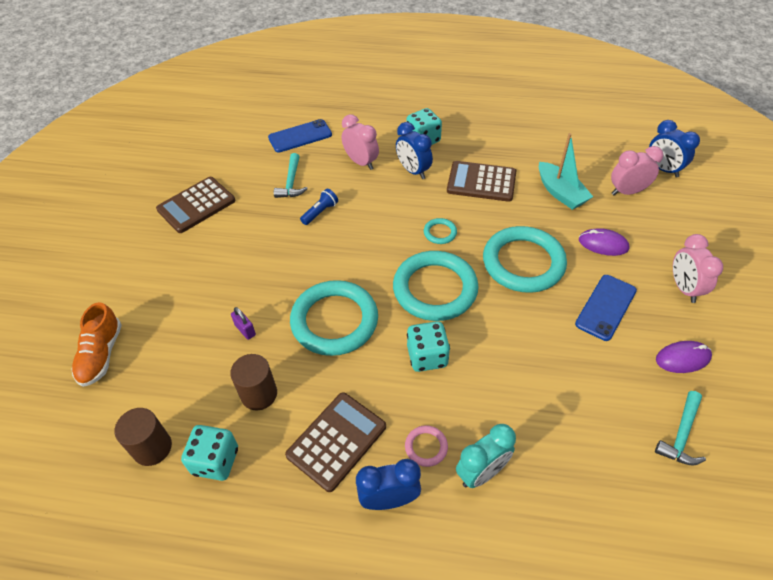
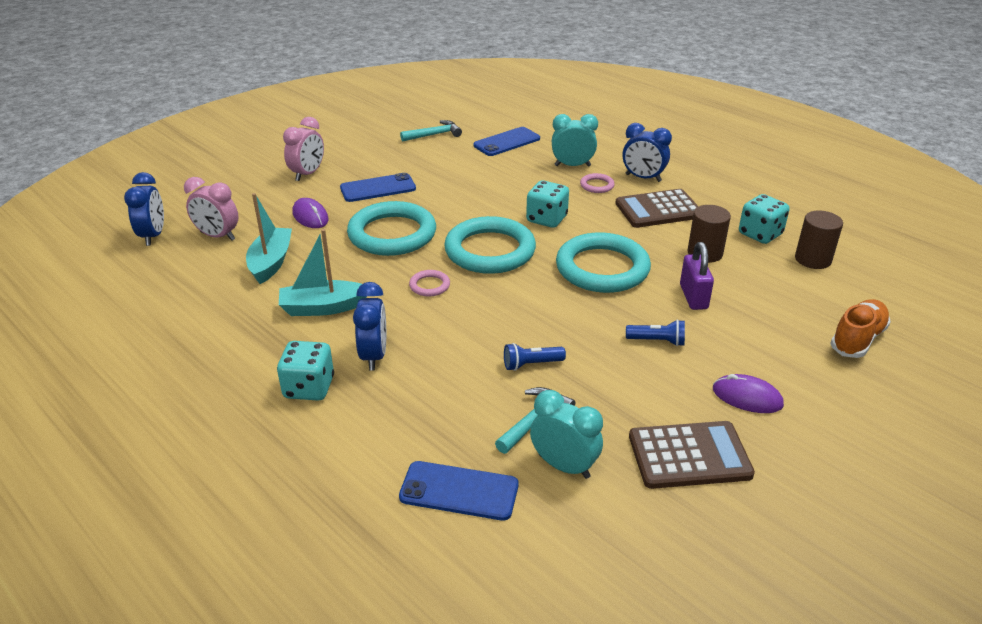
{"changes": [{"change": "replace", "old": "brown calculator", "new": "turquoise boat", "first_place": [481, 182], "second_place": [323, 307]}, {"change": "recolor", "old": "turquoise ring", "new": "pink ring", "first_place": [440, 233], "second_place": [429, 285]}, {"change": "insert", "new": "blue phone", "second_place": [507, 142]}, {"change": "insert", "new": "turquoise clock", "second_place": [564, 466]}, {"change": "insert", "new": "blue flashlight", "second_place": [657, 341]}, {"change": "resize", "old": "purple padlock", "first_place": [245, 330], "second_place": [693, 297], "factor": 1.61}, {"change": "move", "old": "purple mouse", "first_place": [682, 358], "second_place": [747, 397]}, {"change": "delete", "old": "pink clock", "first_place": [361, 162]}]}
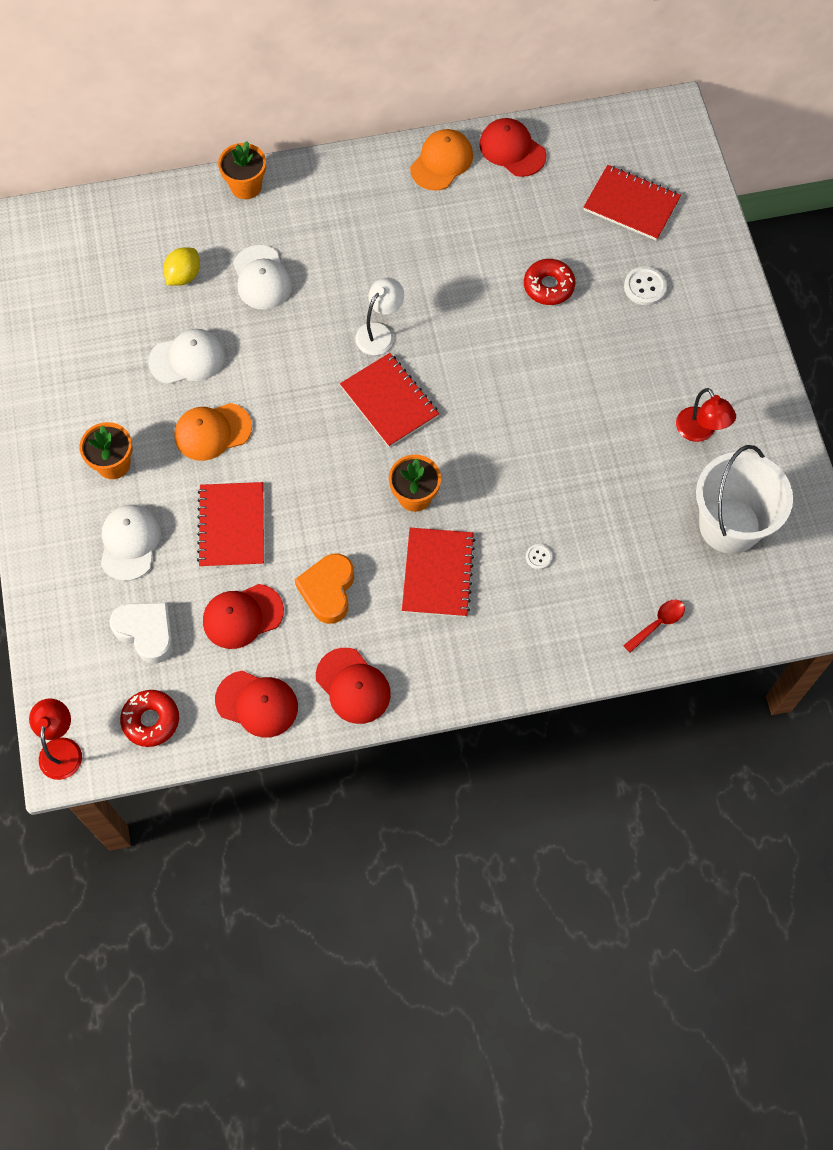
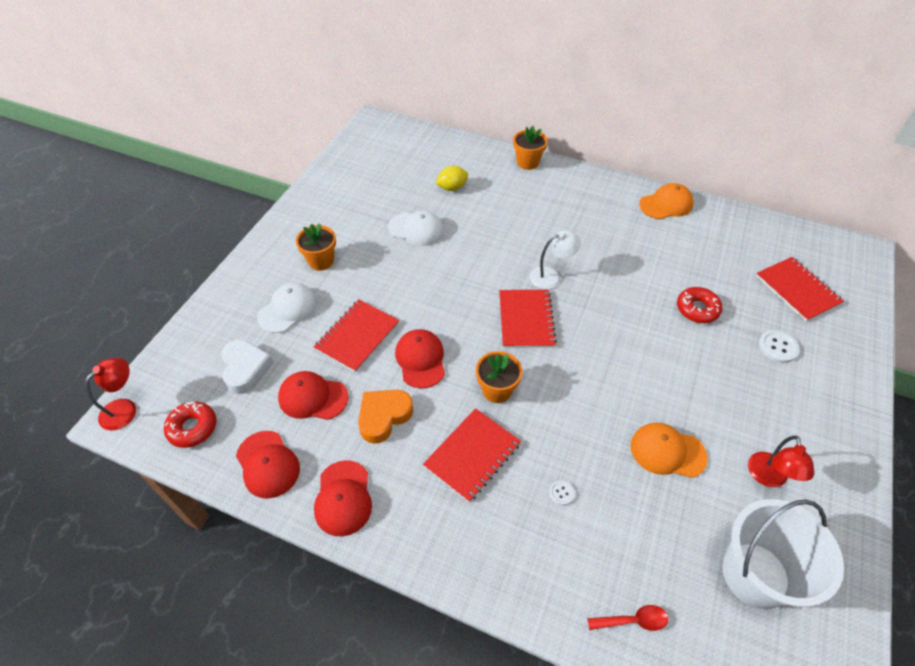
{"changes": [{"change": "move", "old": "red cap", "first_place": [512, 149], "second_place": [420, 359]}, {"change": "move", "old": "orange cap", "first_place": [212, 432], "second_place": [667, 451]}, {"change": "delete", "old": "white cap", "first_place": [262, 278]}]}
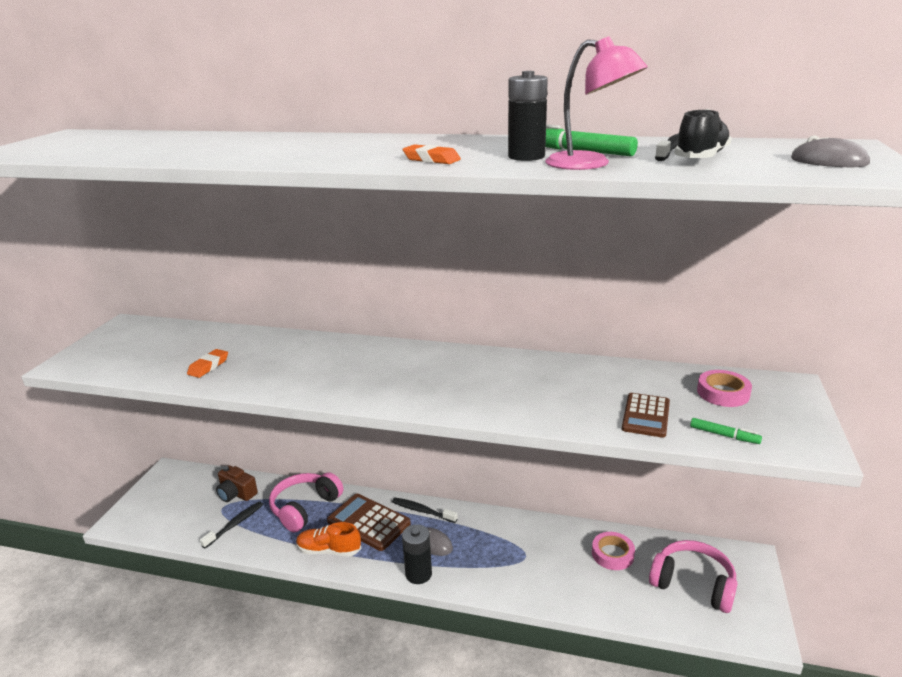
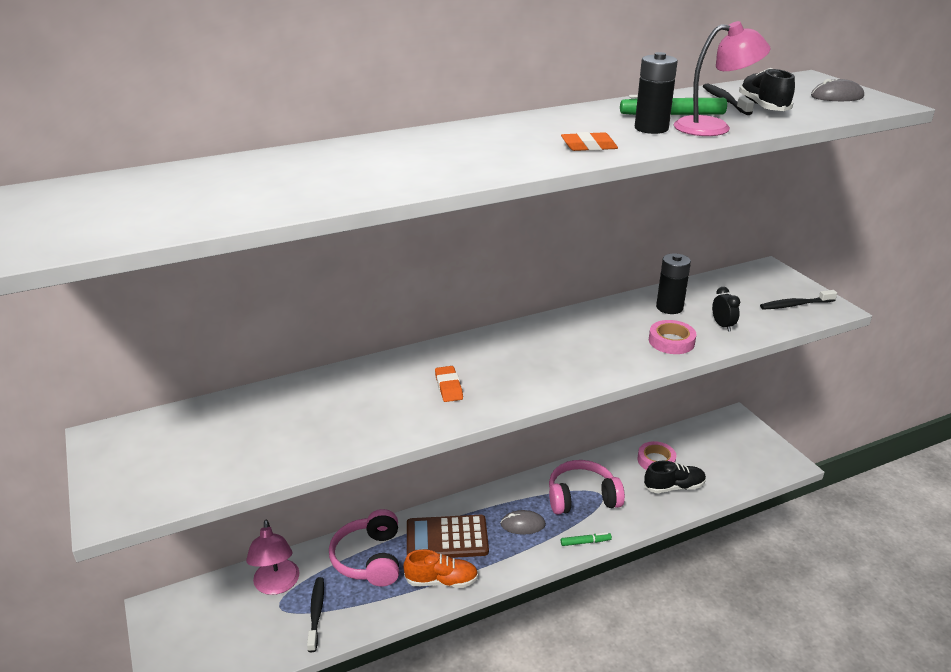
{"changes": [{"change": "replace", "old": "brown camera", "new": "pink lamp", "first_place": [236, 493], "second_place": [276, 585]}, {"change": "rotate", "old": "orange shoe", "first_place": [329, 550], "second_place": [441, 581], "degrees": -150}, {"change": "move", "old": "orange eraser", "first_place": [208, 366], "second_place": [448, 387]}, {"change": "move", "old": "pink headphones", "first_place": [693, 584], "second_place": [582, 498]}, {"change": "move", "old": "green marker", "first_place": [724, 435], "second_place": [585, 542]}, {"change": "insert", "new": "black shoe", "second_place": [674, 487]}, {"change": "move", "old": "pink tape", "first_place": [723, 393], "second_place": [671, 341]}, {"change": "move", "old": "black battery", "first_place": [418, 574], "second_place": [669, 307]}, {"change": "replace", "old": "brown calculator", "new": "black clock", "first_place": [646, 416], "second_place": [722, 326]}, {"change": "move", "old": "black toothbrush", "first_place": [422, 511], "second_place": [795, 305]}]}
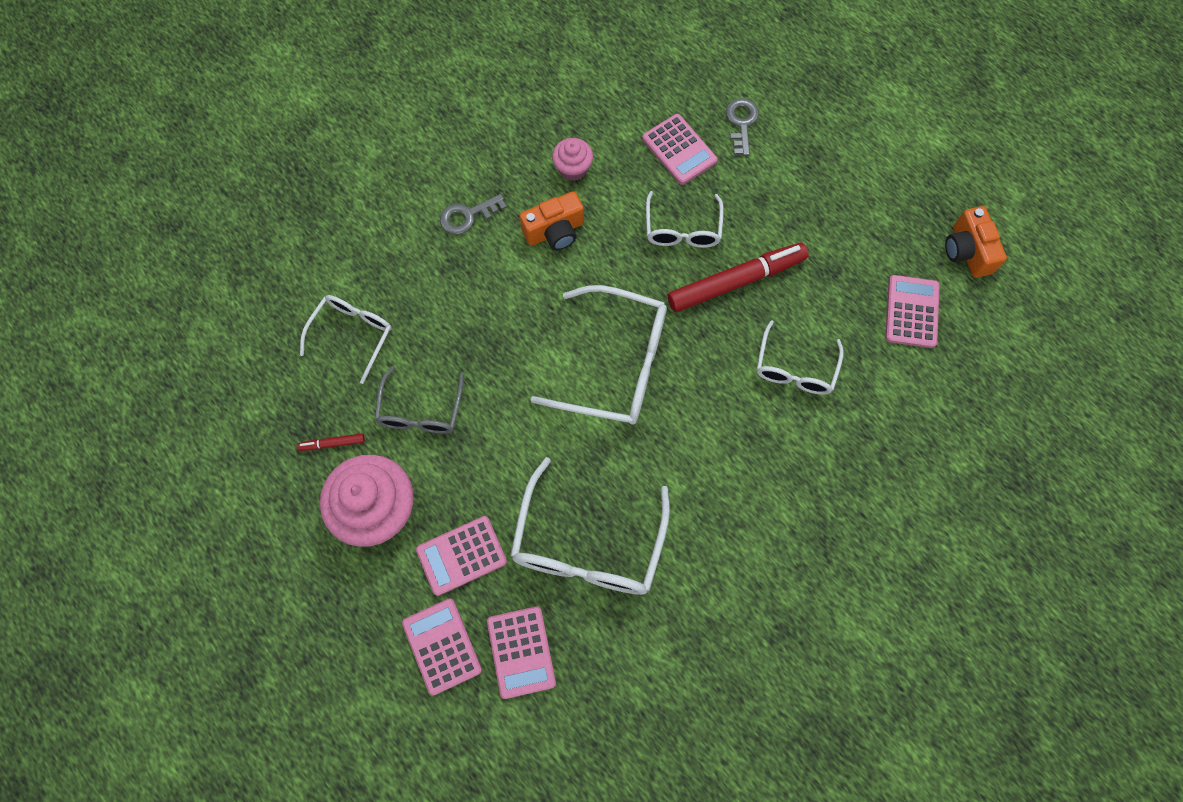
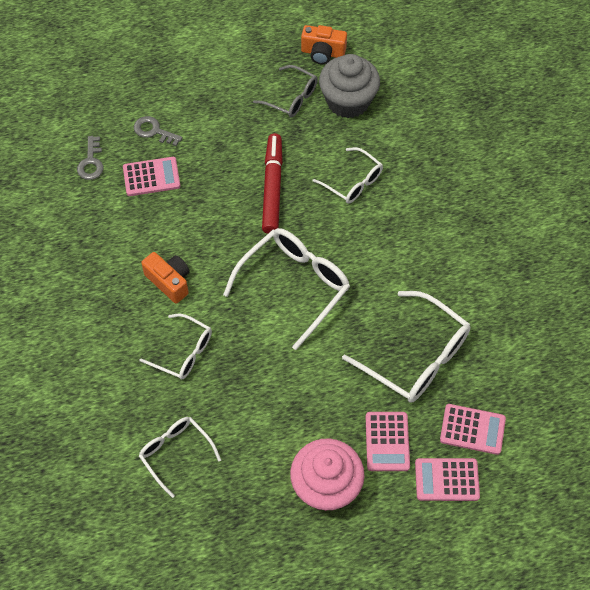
{"changes": [{"change": "move", "old": "grey key", "first_place": [467, 216], "second_place": [91, 162]}, {"change": "move", "old": "white glasses", "first_place": [682, 229], "second_place": [183, 352]}, {"change": "rotate", "old": "orange camera", "first_place": [555, 231], "second_place": [169, 281], "degrees": -45}, {"change": "move", "old": "grey glasses", "first_place": [420, 411], "second_place": [291, 98]}, {"change": "replace", "old": "pink calculator", "new": "grey cupcake", "first_place": [911, 312], "second_place": [348, 101]}, {"change": "delete", "old": "red marker", "first_place": [332, 444]}, {"change": "delete", "old": "pink cupcake", "first_place": [573, 168]}]}
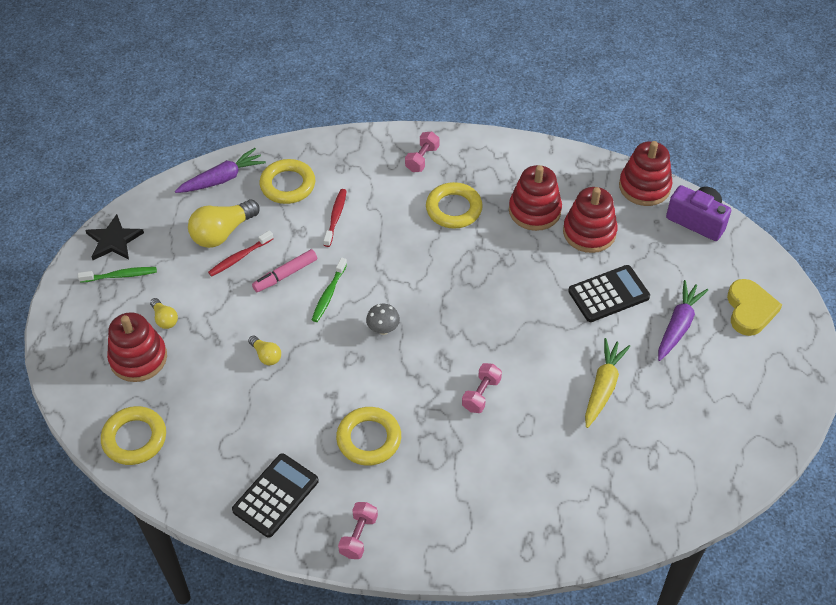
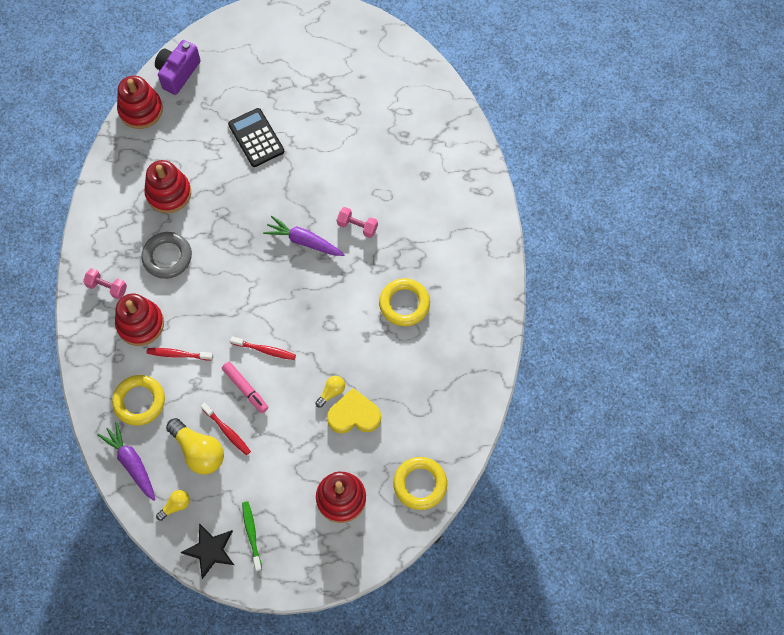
{"changes": [{"change": "move", "old": "red stacking toy", "first_place": [589, 232], "second_place": [140, 324]}, {"change": "recolor", "old": "yellow ring", "new": "grey ring", "first_place": [454, 209], "second_place": [167, 257]}, {"change": "move", "old": "yellow light bulb", "first_place": [165, 319], "second_place": [175, 506]}, {"change": "recolor", "old": "green toothbrush", "new": "red toothbrush", "first_place": [328, 294], "second_place": [265, 350]}, {"change": "move", "old": "purple carrot", "first_place": [678, 325], "second_place": [304, 241]}, {"change": "move", "old": "yellow heart", "first_place": [749, 310], "second_place": [354, 415]}, {"change": "delete", "old": "black calculator", "first_place": [275, 495]}, {"change": "delete", "old": "pink dumbbell", "first_place": [358, 536]}, {"change": "delete", "old": "grey mushroom", "first_place": [383, 329]}, {"change": "delete", "old": "yellow carrot", "first_place": [603, 386]}]}
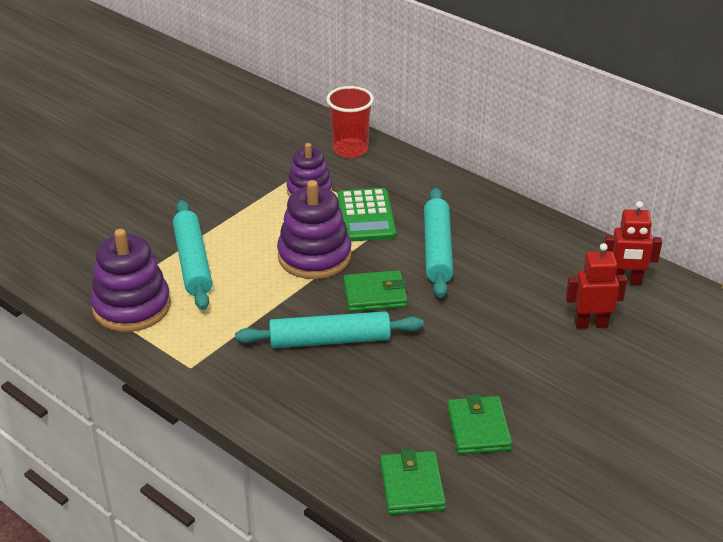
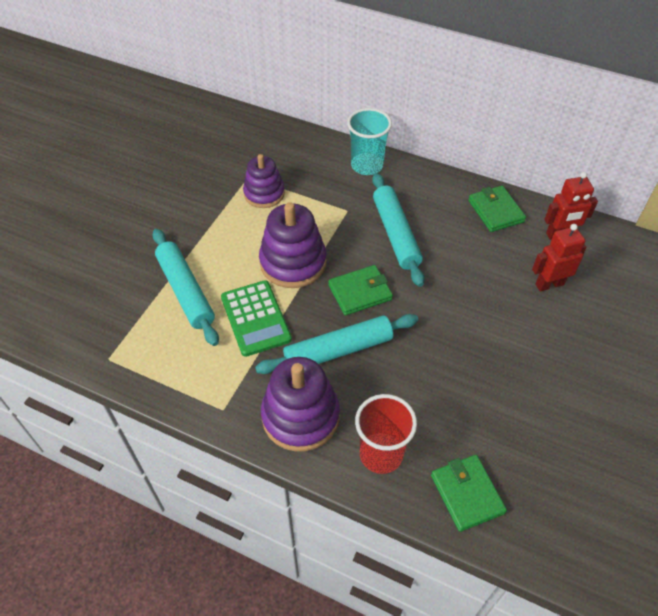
{"changes": [{"change": "move", "old": "green calculator", "first_place": [366, 216], "second_place": [256, 318]}, {"change": "move", "old": "purple stacking toy", "first_place": [131, 307], "second_place": [300, 416]}, {"change": "insert", "new": "turquoise cup", "second_place": [367, 165]}, {"change": "move", "old": "red cup", "first_place": [350, 150], "second_place": [381, 454]}, {"change": "move", "old": "green wallet", "first_place": [478, 428], "second_place": [495, 211]}]}
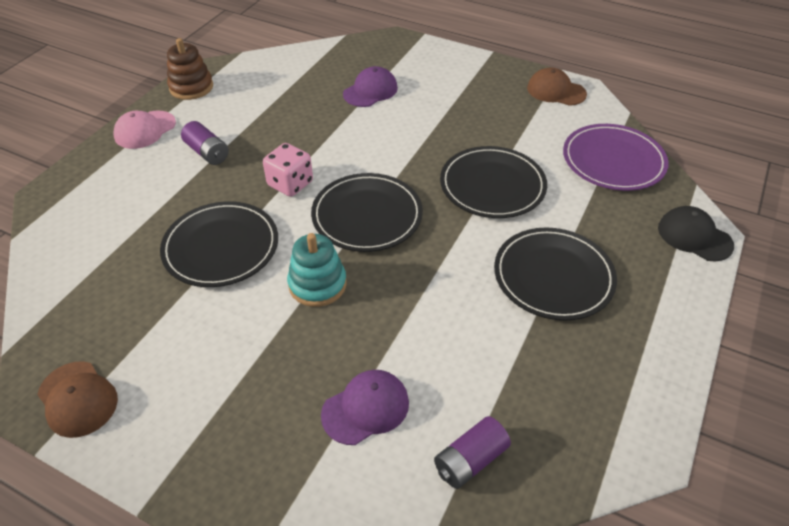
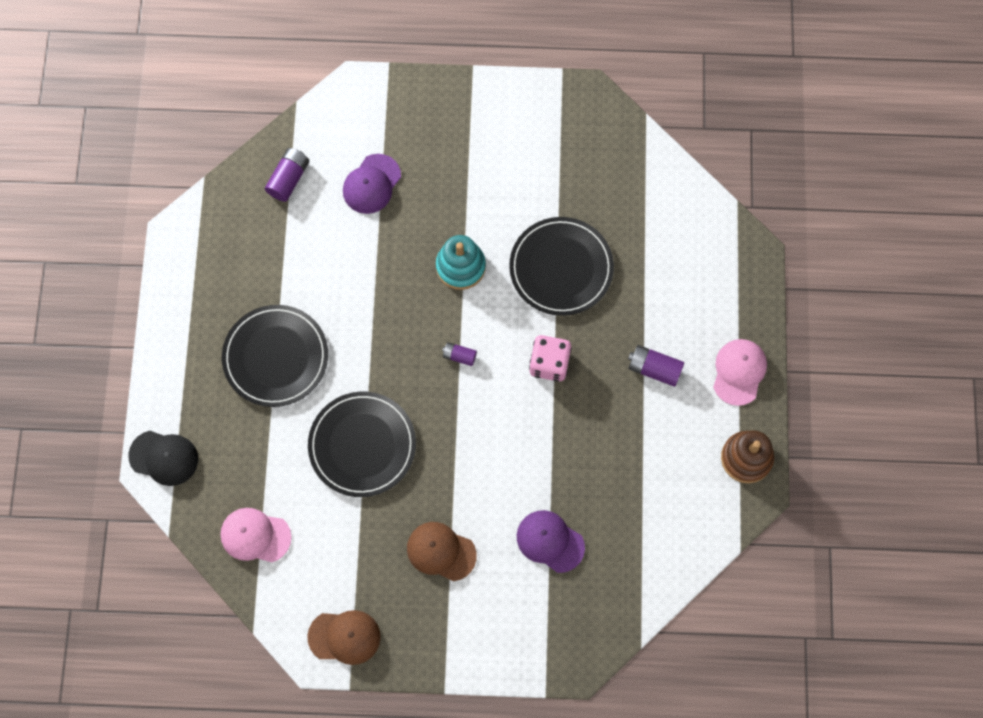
{"changes": [{"change": "replace", "old": "purple plate", "new": "pink cap", "first_place": [613, 160], "second_place": [255, 536]}, {"change": "move", "old": "brown cap", "first_place": [77, 399], "second_place": [441, 551]}, {"change": "replace", "old": "black plate", "new": "purple battery", "first_place": [367, 215], "second_place": [459, 356]}, {"change": "rotate", "old": "purple cap", "first_place": [370, 91], "second_place": [550, 541], "degrees": 105}]}
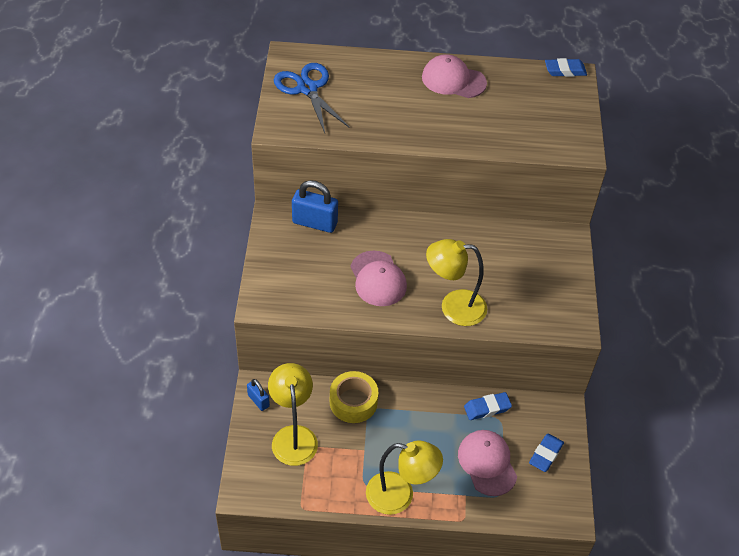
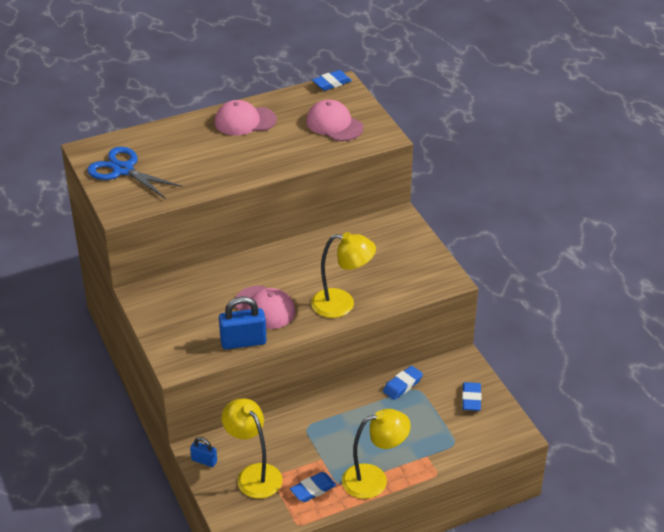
{"changes": [{"change": "move", "old": "blue padlock", "first_place": [315, 223], "second_place": [243, 342]}, {"change": "insert", "new": "blue eraser", "second_place": [313, 489]}, {"change": "move", "old": "pink cap", "first_place": [487, 463], "second_place": [334, 124]}, {"change": "rotate", "old": "yellow lamp", "first_place": [453, 307], "second_place": [342, 304], "degrees": -150}, {"change": "delete", "old": "yellow tape", "first_place": [353, 402]}]}
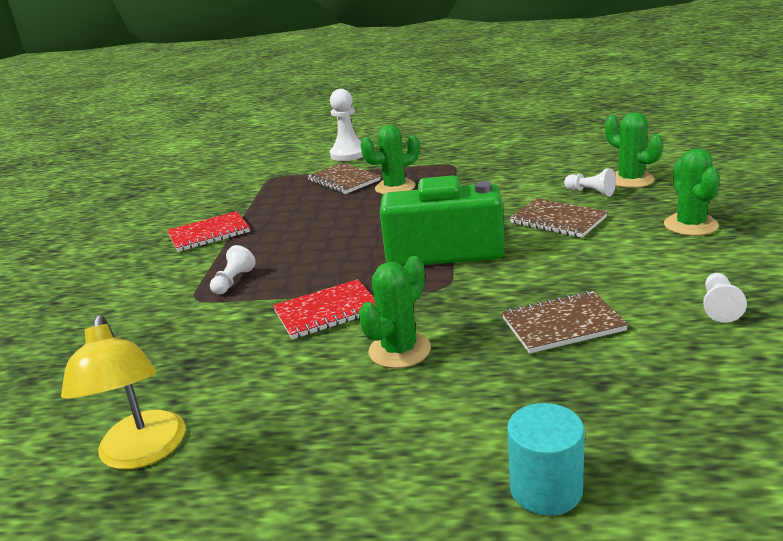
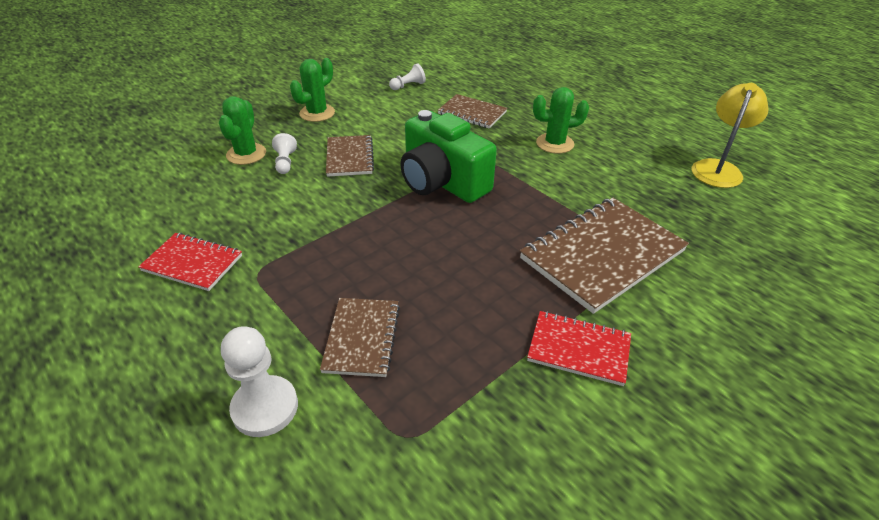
{"changes": [{"change": "move", "old": "red notebook", "first_place": [327, 312], "second_place": [192, 263]}, {"change": "replace", "old": "white pawn", "new": "brown notebook", "first_place": [233, 281], "second_place": [602, 255]}, {"change": "delete", "old": "green cactus", "first_place": [395, 187]}, {"change": "delete", "old": "turquoise cylinder", "first_place": [546, 489]}]}
